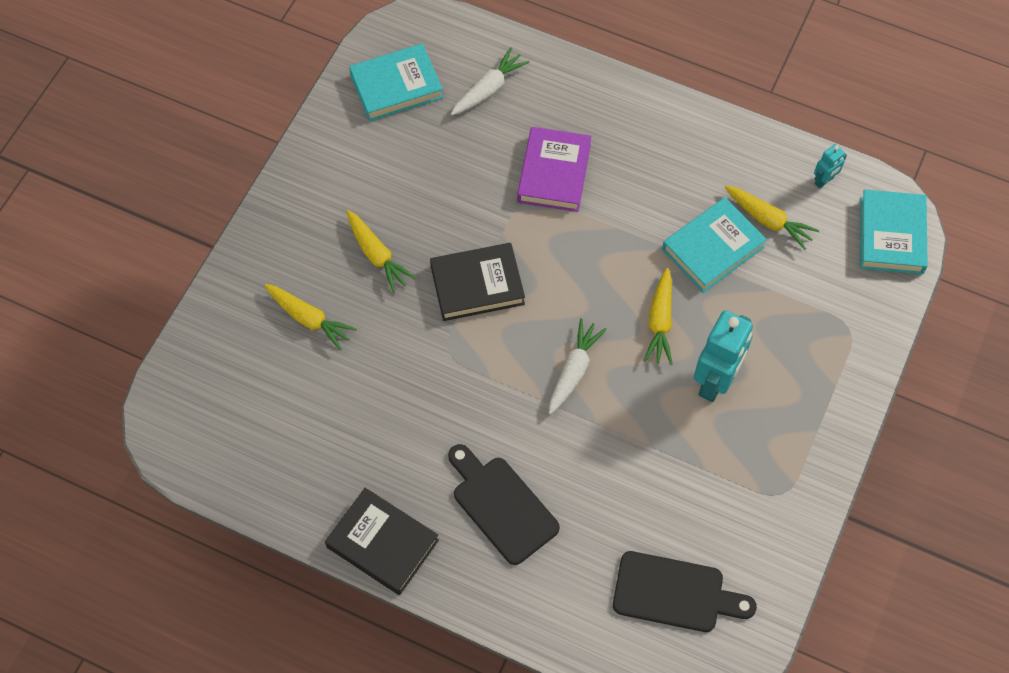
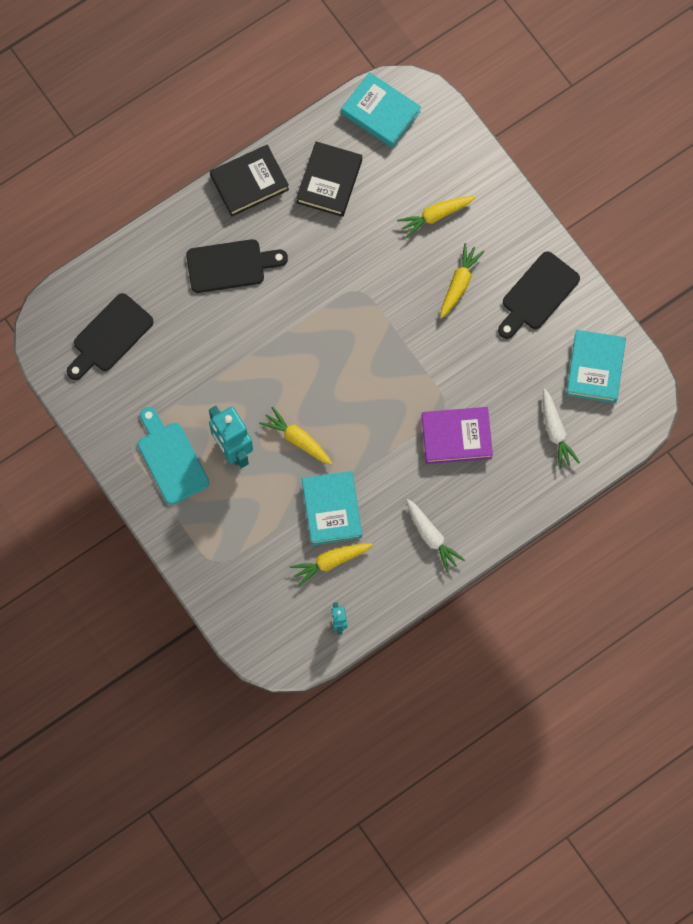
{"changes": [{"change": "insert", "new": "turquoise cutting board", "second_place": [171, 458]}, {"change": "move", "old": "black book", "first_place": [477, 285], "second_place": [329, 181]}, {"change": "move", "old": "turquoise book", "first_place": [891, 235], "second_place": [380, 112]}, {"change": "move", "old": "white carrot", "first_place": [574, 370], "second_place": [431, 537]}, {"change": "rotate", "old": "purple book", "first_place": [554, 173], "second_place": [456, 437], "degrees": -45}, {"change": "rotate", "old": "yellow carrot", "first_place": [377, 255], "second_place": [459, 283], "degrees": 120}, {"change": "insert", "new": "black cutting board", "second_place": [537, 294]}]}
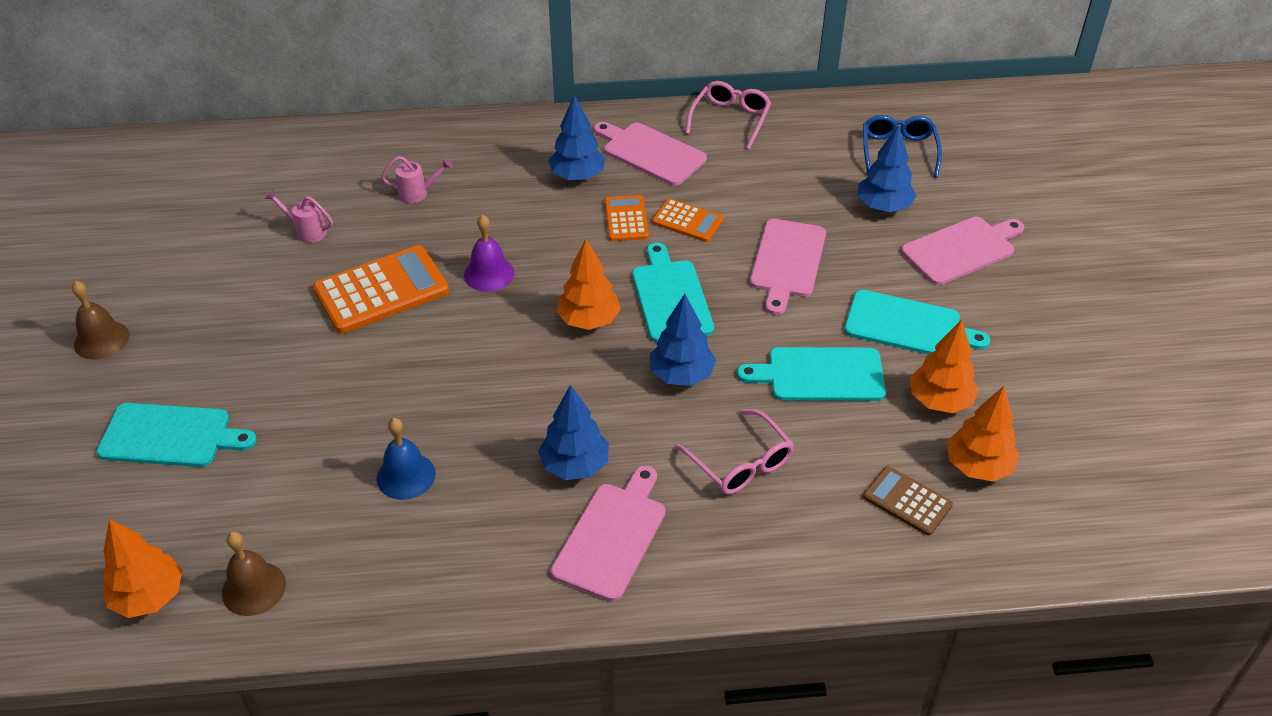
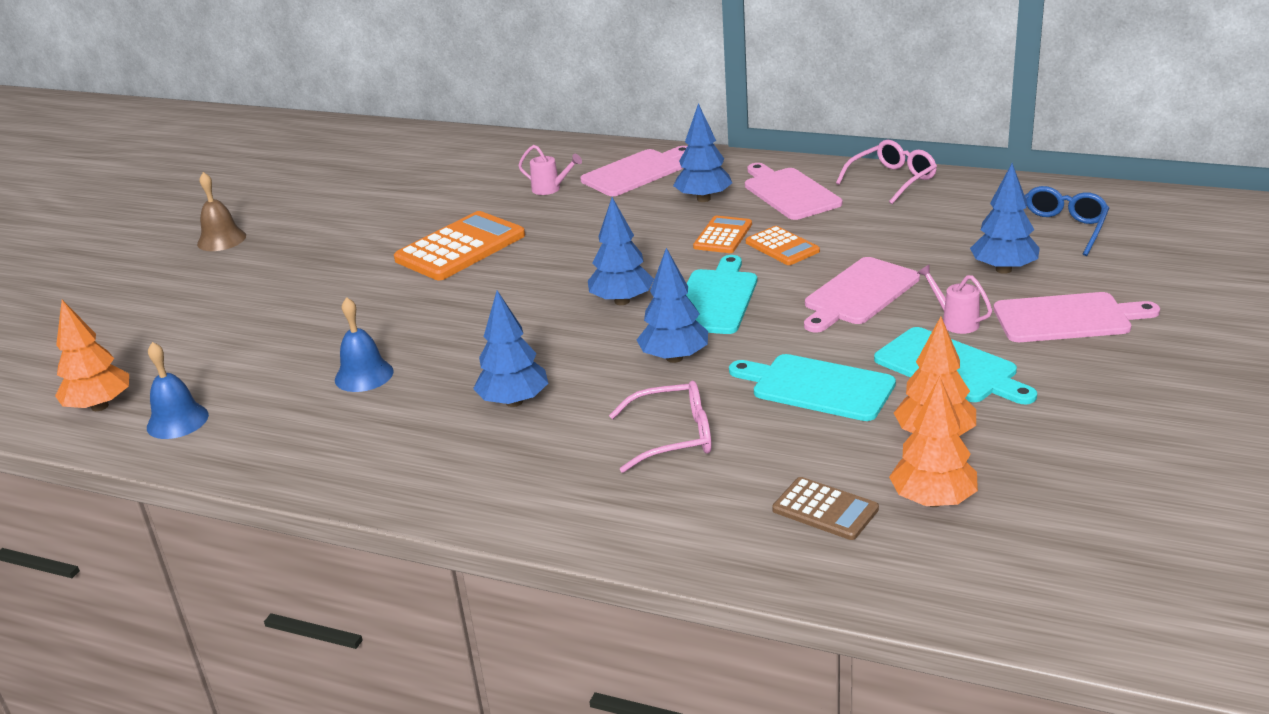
{"changes": [{"change": "recolor", "old": "brown bell", "new": "blue bell", "first_place": [254, 588], "second_place": [177, 421]}, {"change": "rotate", "old": "orange calculator", "first_place": [382, 290], "second_place": [460, 248], "degrees": -45}, {"change": "move", "old": "pink cutting board", "first_place": [612, 537], "second_place": [636, 172]}, {"change": "recolor", "old": "orange tree", "new": "blue tree", "first_place": [589, 320], "second_place": [622, 301]}, {"change": "rotate", "old": "pink glasses", "first_place": [740, 463], "second_place": [674, 437], "degrees": -90}, {"change": "rotate", "old": "brown calculator", "first_place": [907, 501], "second_place": [825, 510], "degrees": 150}, {"change": "move", "old": "pink watering can", "first_place": [306, 231], "second_place": [955, 321]}, {"change": "delete", "old": "turquoise cutting board", "first_place": [170, 436]}, {"change": "delete", "old": "purple bell", "first_place": [489, 274]}]}
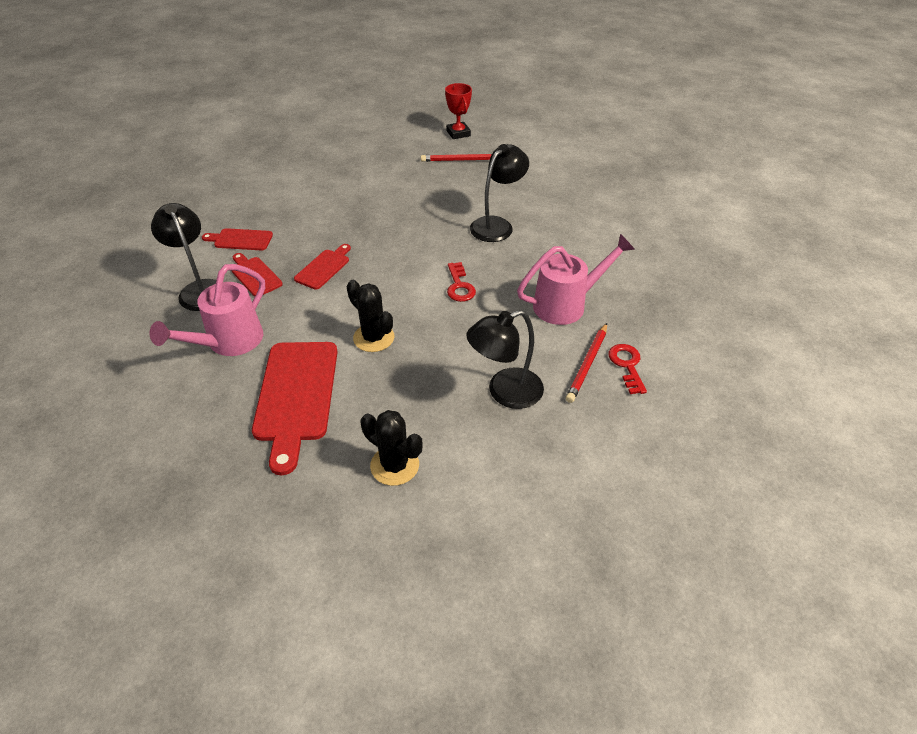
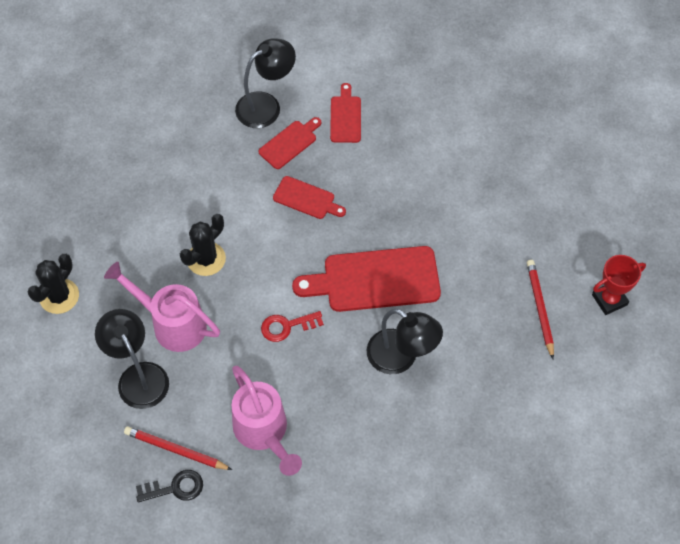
{"changes": [{"change": "move", "old": "pink watering can", "first_place": [229, 342], "second_place": [172, 324]}, {"change": "recolor", "old": "red key", "new": "black key", "first_place": [627, 365], "second_place": [175, 488]}, {"change": "move", "old": "red cutting board", "first_place": [296, 396], "second_place": [375, 280]}]}
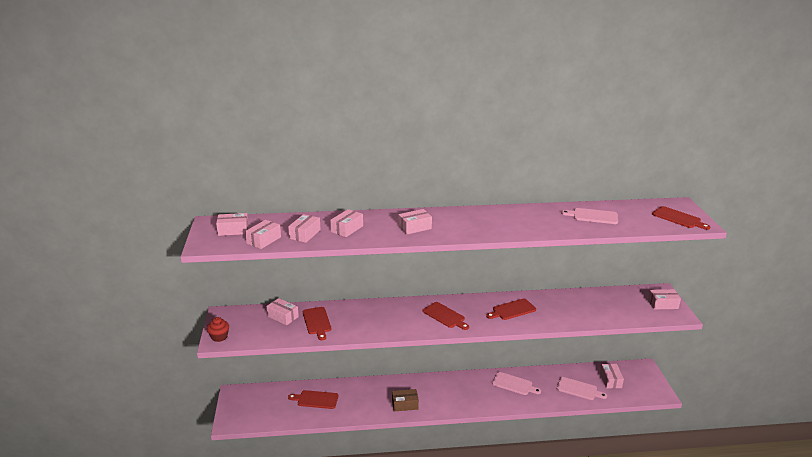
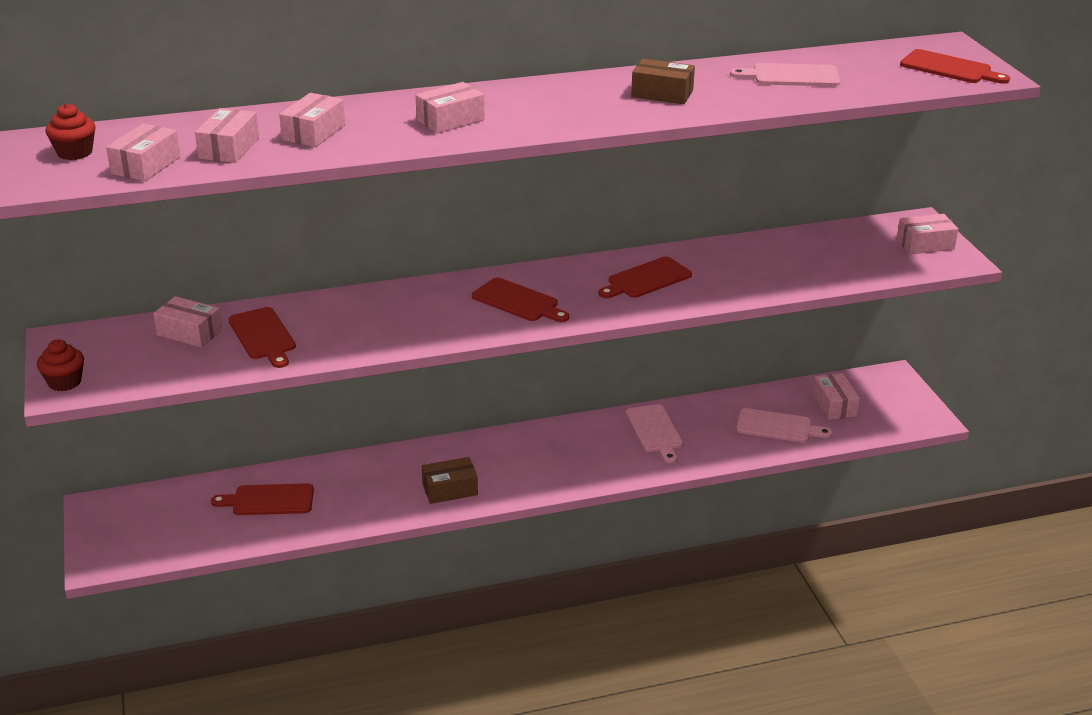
{"changes": [{"change": "replace", "old": "pink box", "new": "red cupcake", "first_place": [233, 230], "second_place": [75, 152]}, {"change": "rotate", "old": "pink cutting board", "first_place": [514, 384], "second_place": [655, 431], "degrees": 60}, {"change": "insert", "new": "brown box", "second_place": [662, 94]}]}
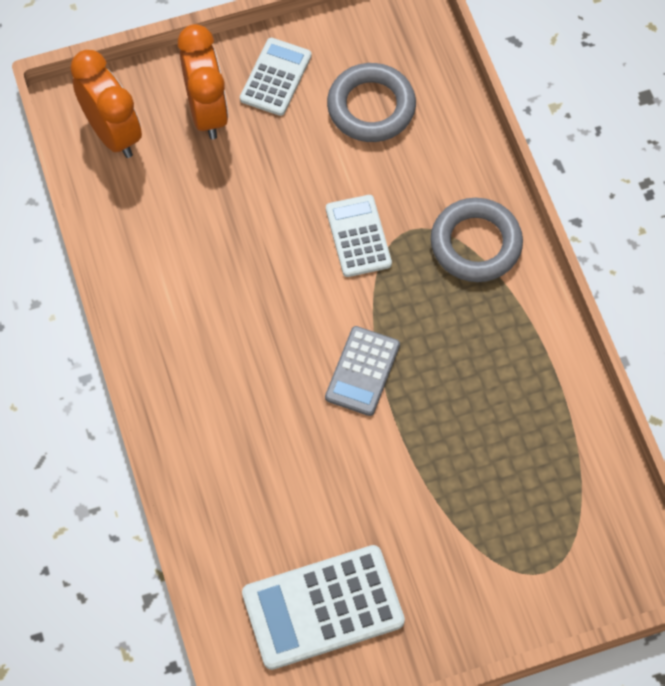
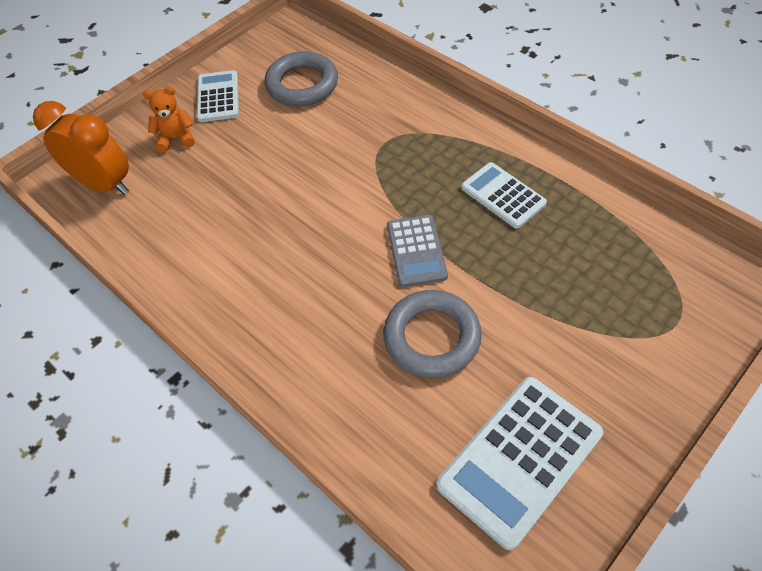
{"changes": [{"change": "replace", "old": "orange clock", "new": "orange teddy bear", "first_place": [207, 111], "second_place": [176, 138]}, {"change": "move", "old": "grey ring", "first_place": [476, 244], "second_place": [432, 337]}, {"change": "move", "old": "white calculator", "first_place": [358, 236], "second_place": [503, 196]}]}
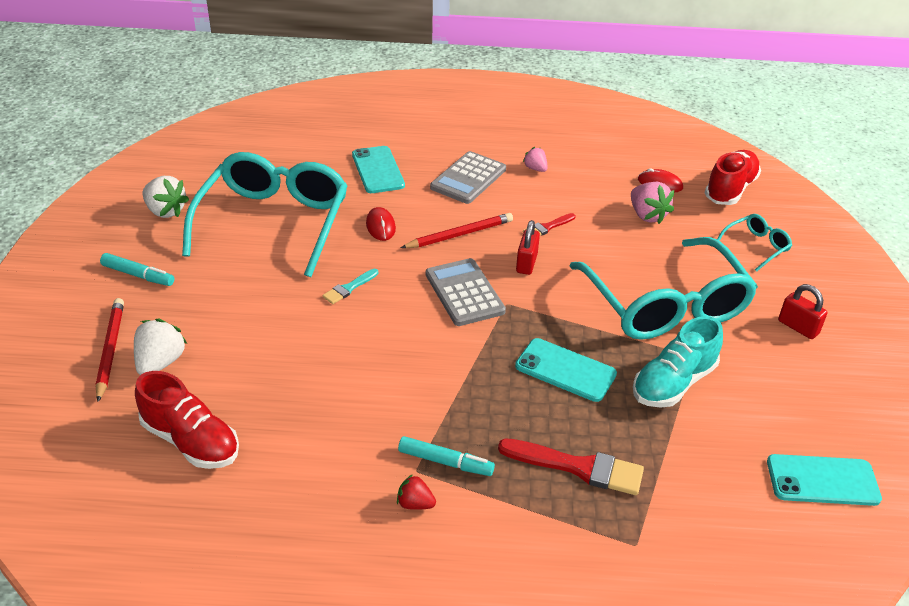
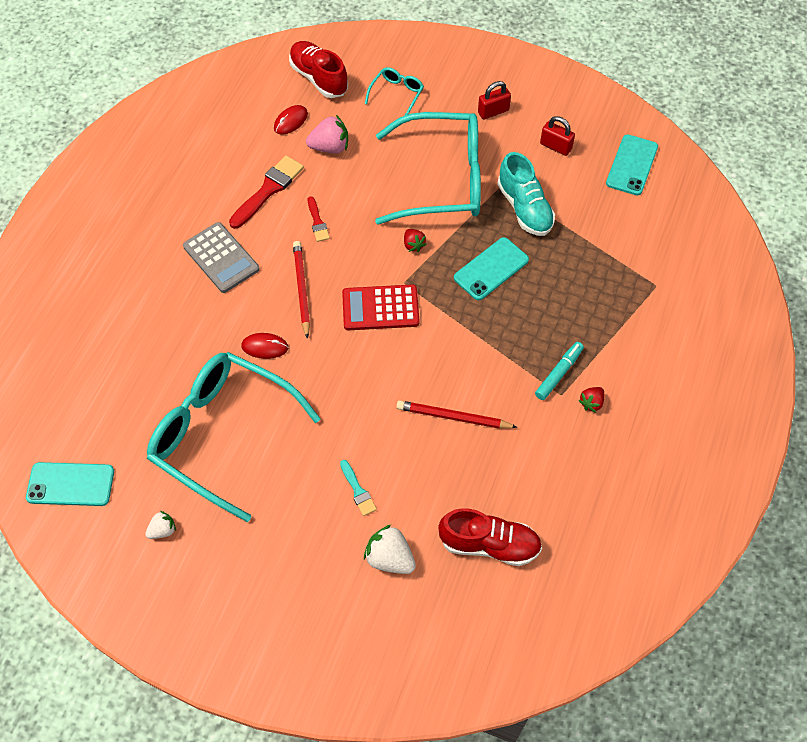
{"changes": [{"change": "move", "old": "turquoise phone", "first_place": [378, 170], "second_place": [70, 484]}, {"change": "resize", "old": "white strawberry", "first_place": [165, 211], "second_place": [163, 530], "factor": 0.59}, {"change": "move", "old": "red brush", "first_place": [578, 467], "second_place": [268, 190]}, {"change": "move", "old": "turquoise brush", "first_place": [349, 288], "second_place": [358, 490]}, {"change": "recolor", "old": "grey calculator", "new": "red calculator", "first_place": [464, 293], "second_place": [380, 308]}, {"change": "rotate", "old": "turquoise glasses", "first_place": [756, 246], "second_place": [397, 94], "degrees": 45}, {"change": "move", "old": "red pencil", "first_place": [110, 350], "second_place": [453, 417]}, {"change": "insert", "new": "red strawberry", "second_place": [413, 245]}, {"change": "rotate", "old": "red shoe", "first_place": [191, 441], "second_place": [489, 544], "degrees": 45}, {"change": "move", "old": "red padlock", "first_place": [526, 263], "second_place": [555, 146]}, {"change": "delete", "old": "turquoise marker", "first_place": [138, 275]}, {"change": "delete", "old": "pink strawberry", "first_place": [535, 169]}]}
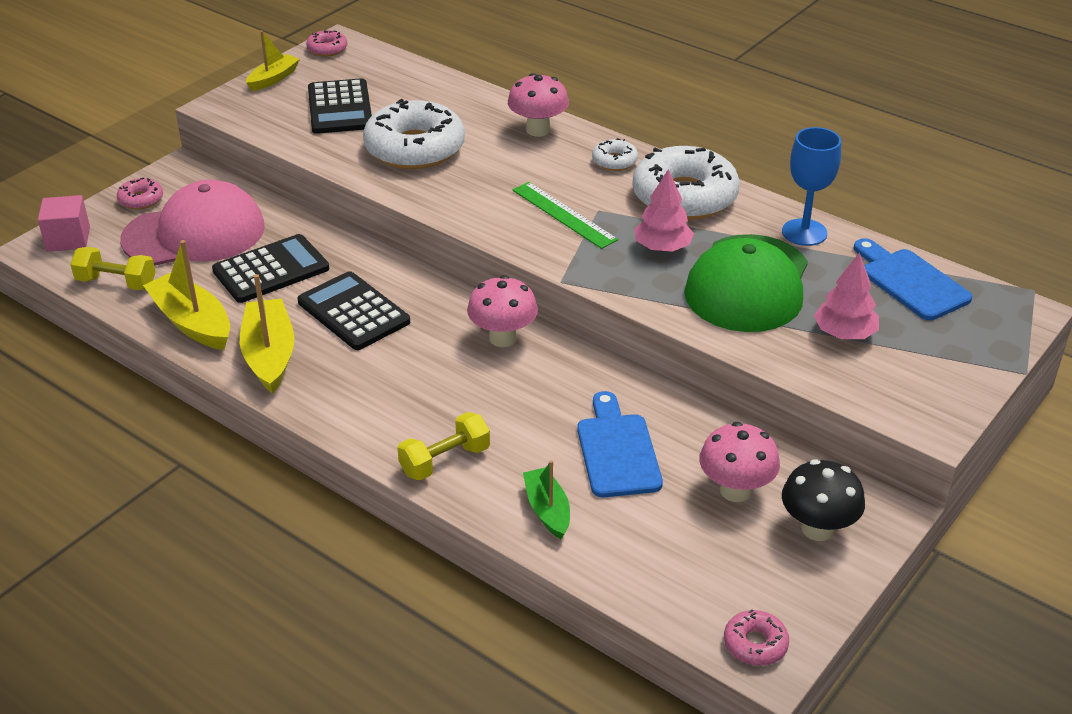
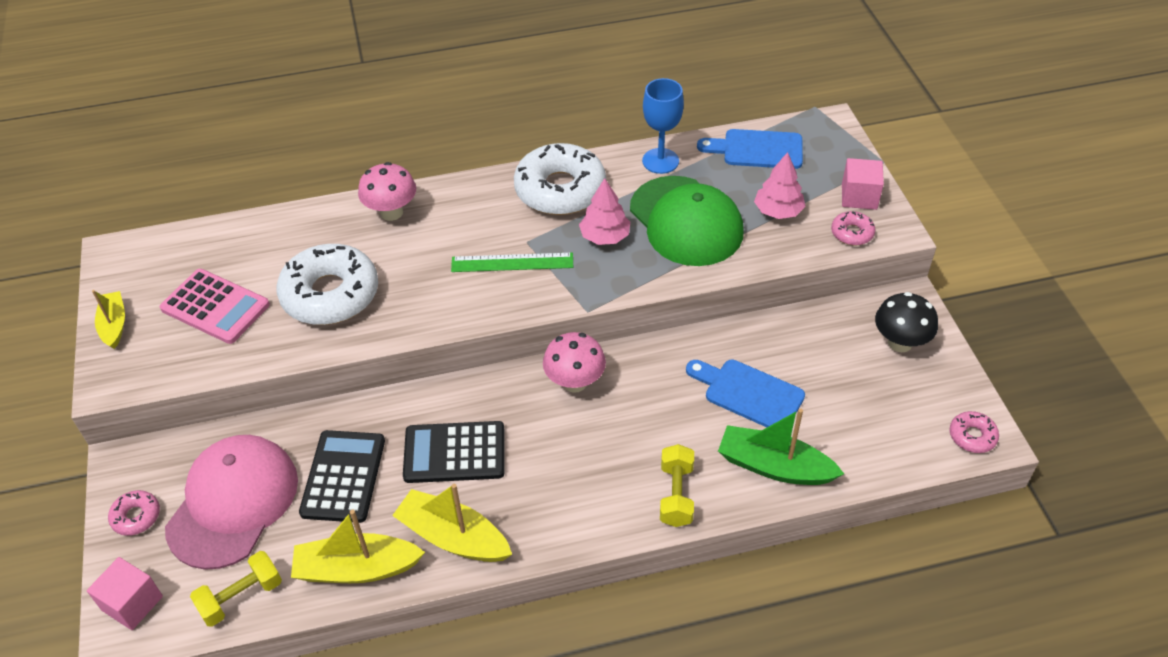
{"changes": [{"change": "recolor", "old": "black calculator", "new": "pink calculator", "first_place": [340, 108], "second_place": [215, 307]}, {"change": "resize", "old": "green boat", "first_place": [547, 510], "second_place": [774, 466], "factor": 1.61}, {"change": "move", "old": "pink donut", "first_place": [327, 49], "second_place": [852, 233]}, {"change": "insert", "new": "pink cube", "second_place": [859, 196]}, {"change": "delete", "old": "white donut", "first_place": [614, 161]}, {"change": "delete", "old": "pink mushroom", "first_place": [735, 490]}]}
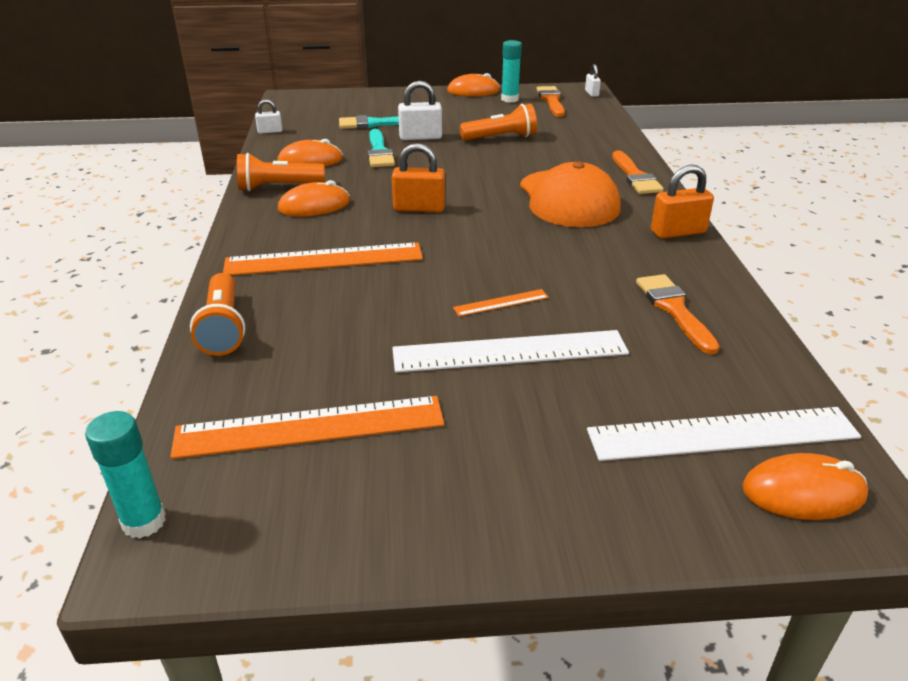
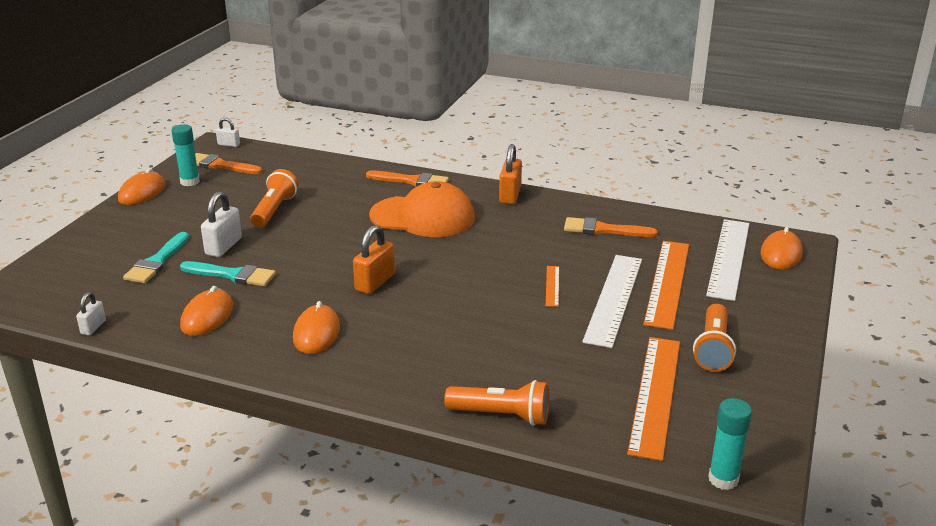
{"changes": [{"change": "move", "old": "orange ruler", "first_place": [324, 259], "second_place": [667, 283]}, {"change": "move", "old": "orange flashlight", "first_place": [278, 187], "second_place": [713, 349]}]}
